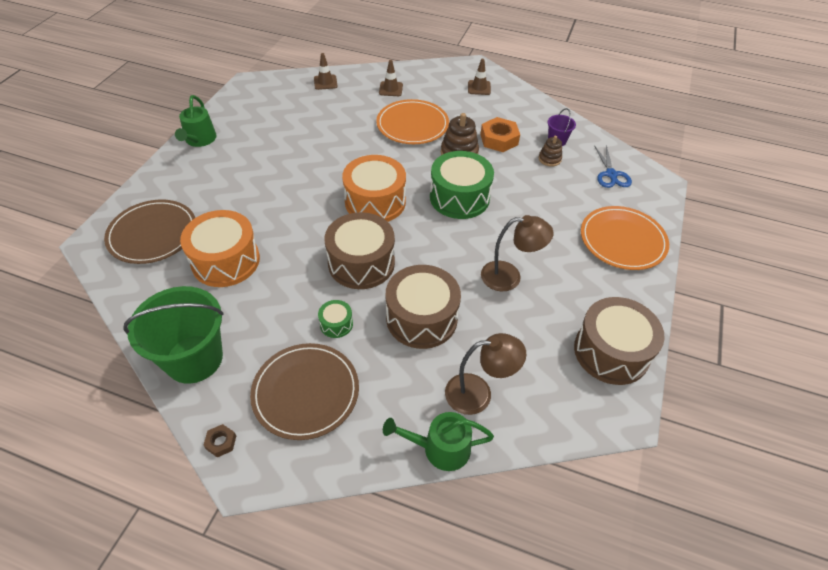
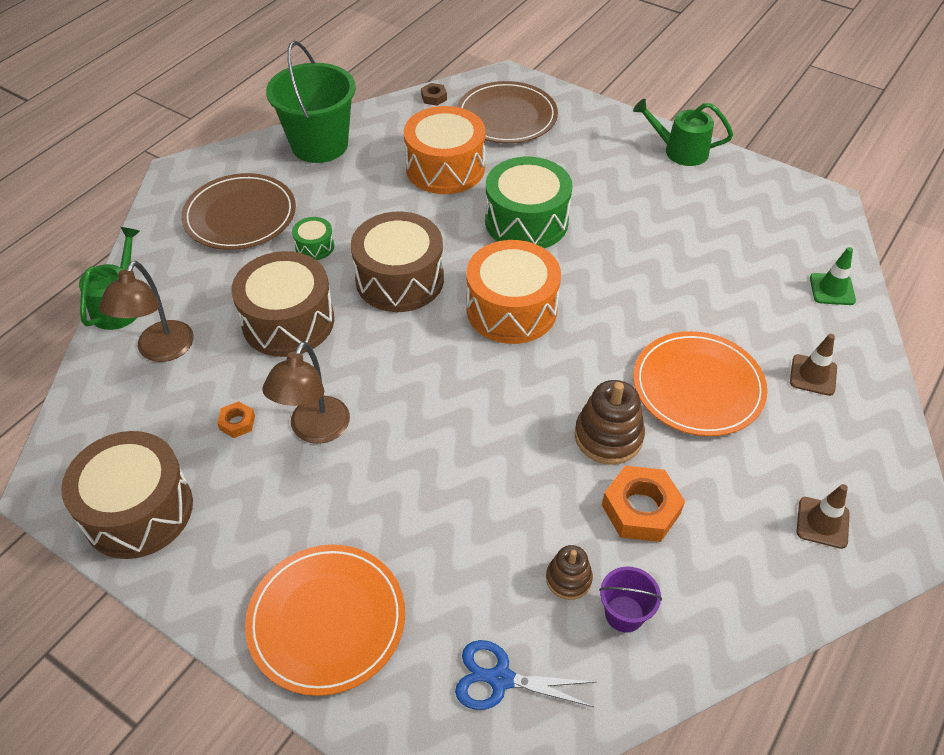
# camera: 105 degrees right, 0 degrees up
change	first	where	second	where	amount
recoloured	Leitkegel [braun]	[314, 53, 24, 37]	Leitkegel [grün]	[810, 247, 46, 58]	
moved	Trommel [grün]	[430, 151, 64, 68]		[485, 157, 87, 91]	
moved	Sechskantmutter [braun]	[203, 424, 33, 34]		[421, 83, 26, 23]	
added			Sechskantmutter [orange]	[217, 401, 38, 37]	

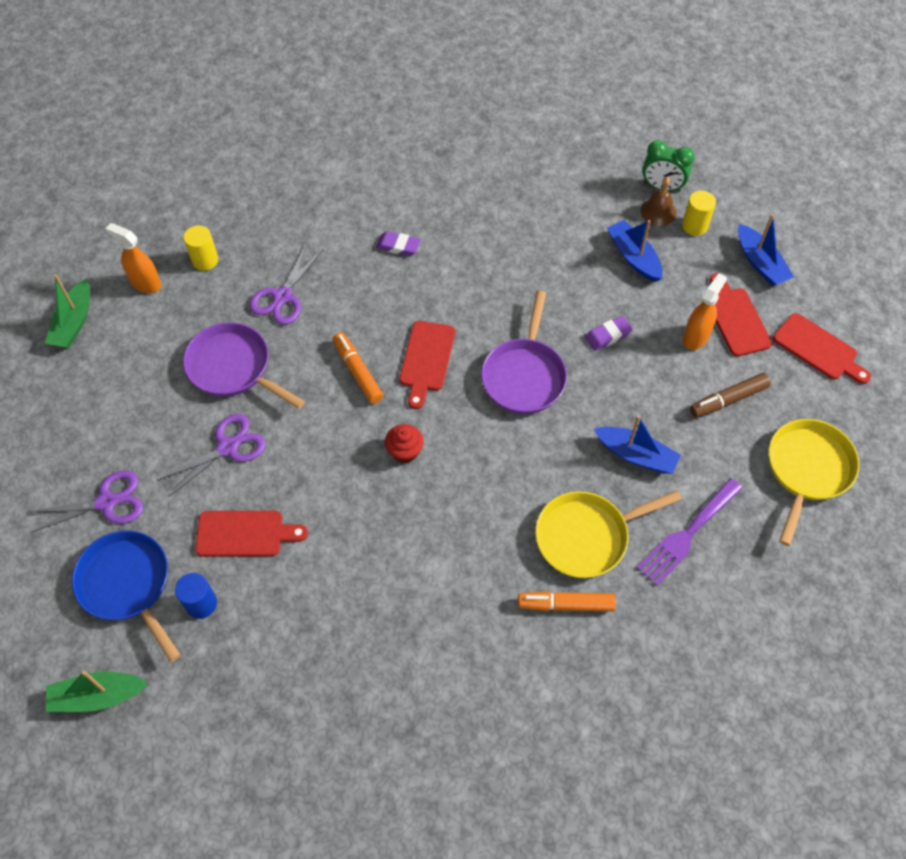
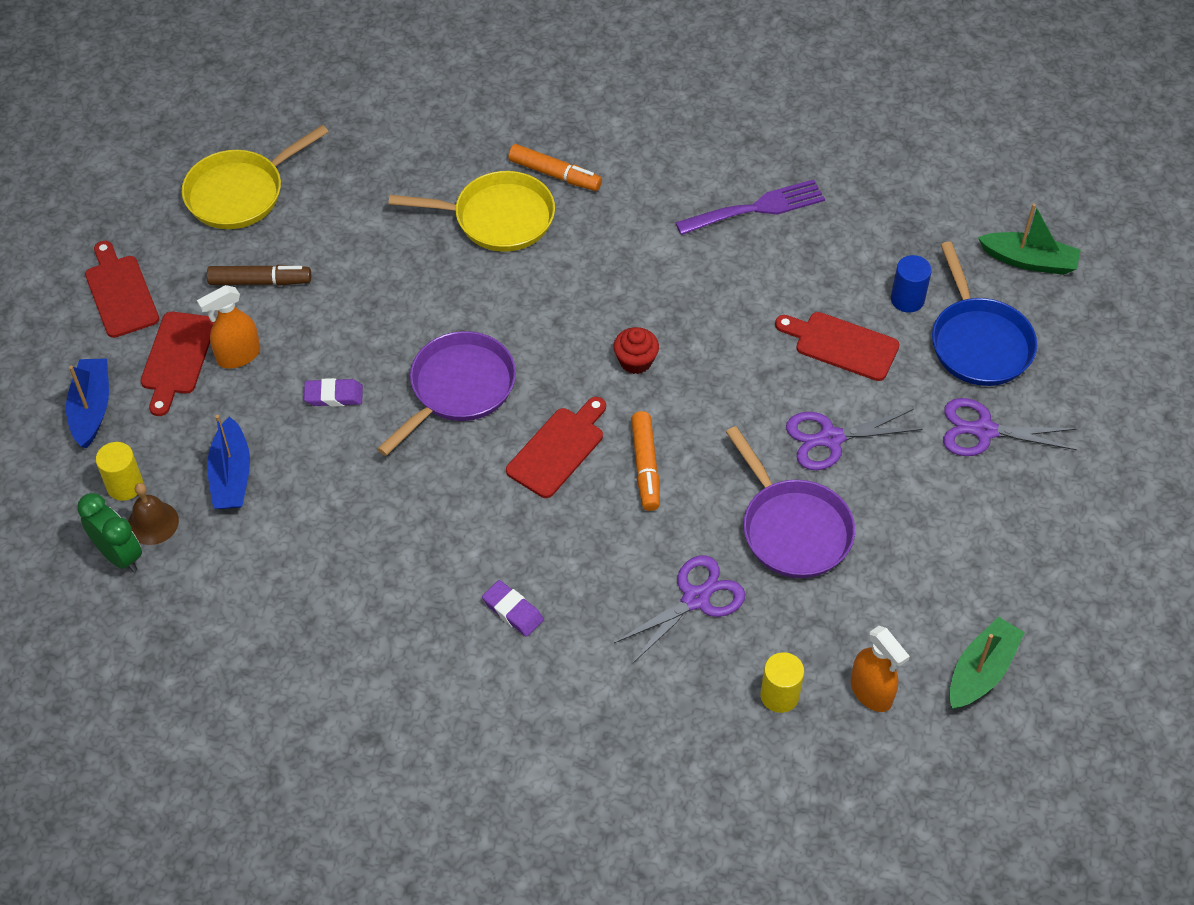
# camera: 155 degrees left, 5 degrees down
change	first	where	second	where	amount
removed	Boot [blau]	[594, 415, 87, 59]			
moved	Gabel [lila]	[637, 478, 106, 108]		[675, 179, 150, 56]	

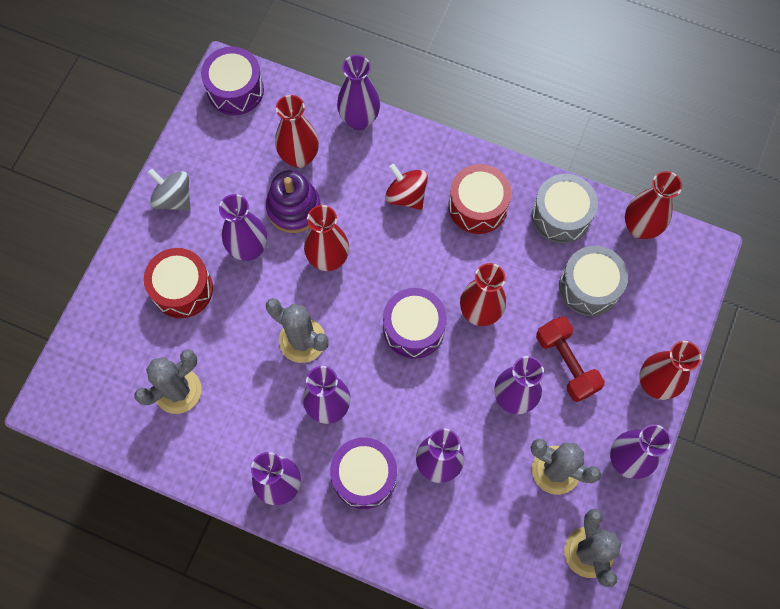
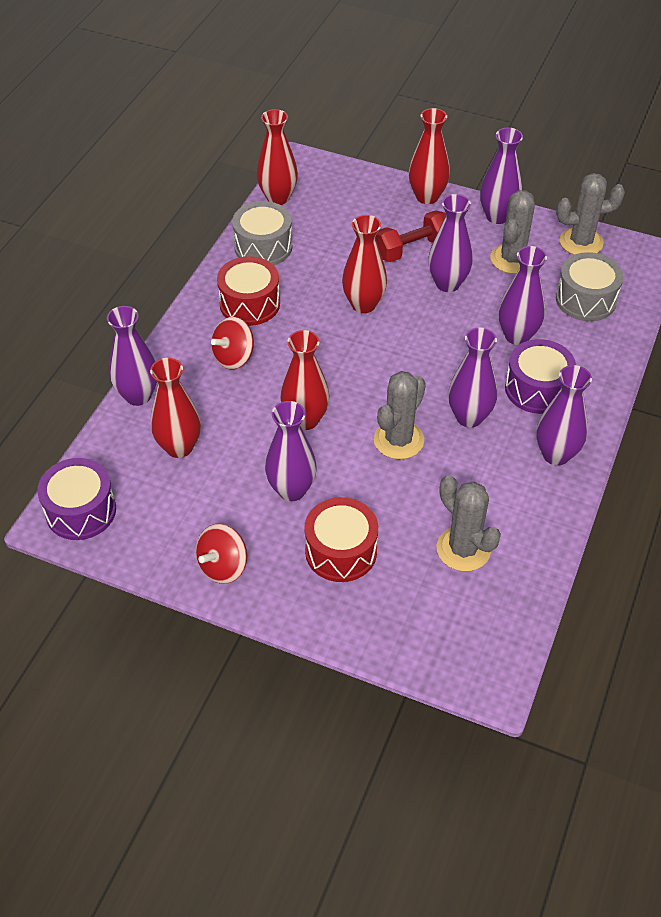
# camera: 90 degrees left, 20 degrees down
change	first	where	second	where	amount
recoloured	Kreisel [grau]	[148, 169, 42, 42]	Kreisel [rot]	[195, 524, 52, 60]	
removed	Stapelspielzeug [lila]	[266, 170, 55, 63]			
moved	Trommel [grau]	[559, 246, 69, 70]		[556, 252, 68, 69]	
removed	Trommel [lila]	[383, 288, 64, 71]			

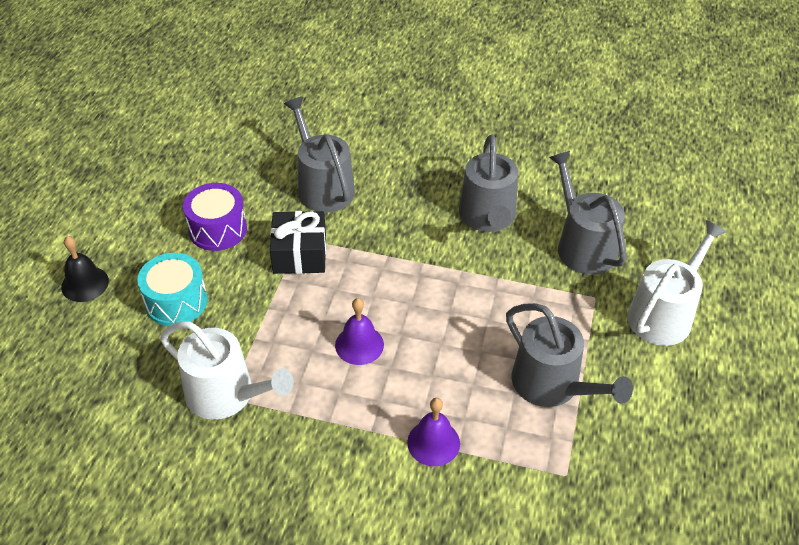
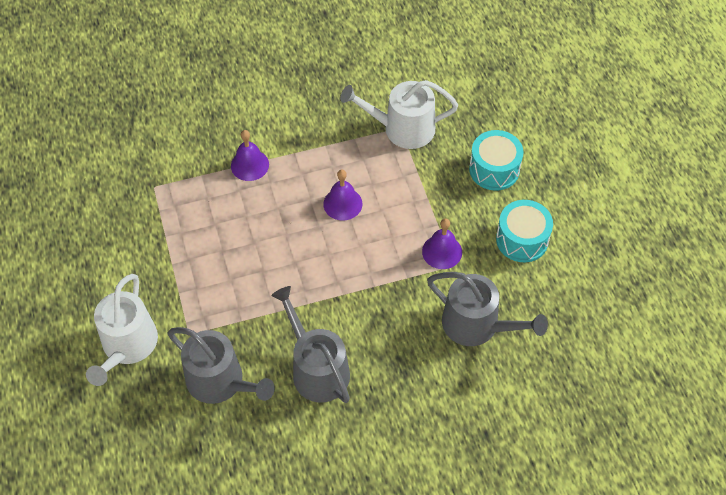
# camera: 150 degrees right, 10 degrees up
change	first	where	second	where	amount
recoloured	Trommel [lila]	[183, 183, 64, 68]	Trommel [türkis]	[496, 200, 57, 62]	
replaced	Geschenk [schwarz]	[270, 211, 56, 63]	Glocke [lila]	[422, 219, 40, 50]	
removed	Glocke [schwarz]	[61, 236, 48, 66]			
removed	Gießkanne [grau]	[506, 303, 127, 104]			

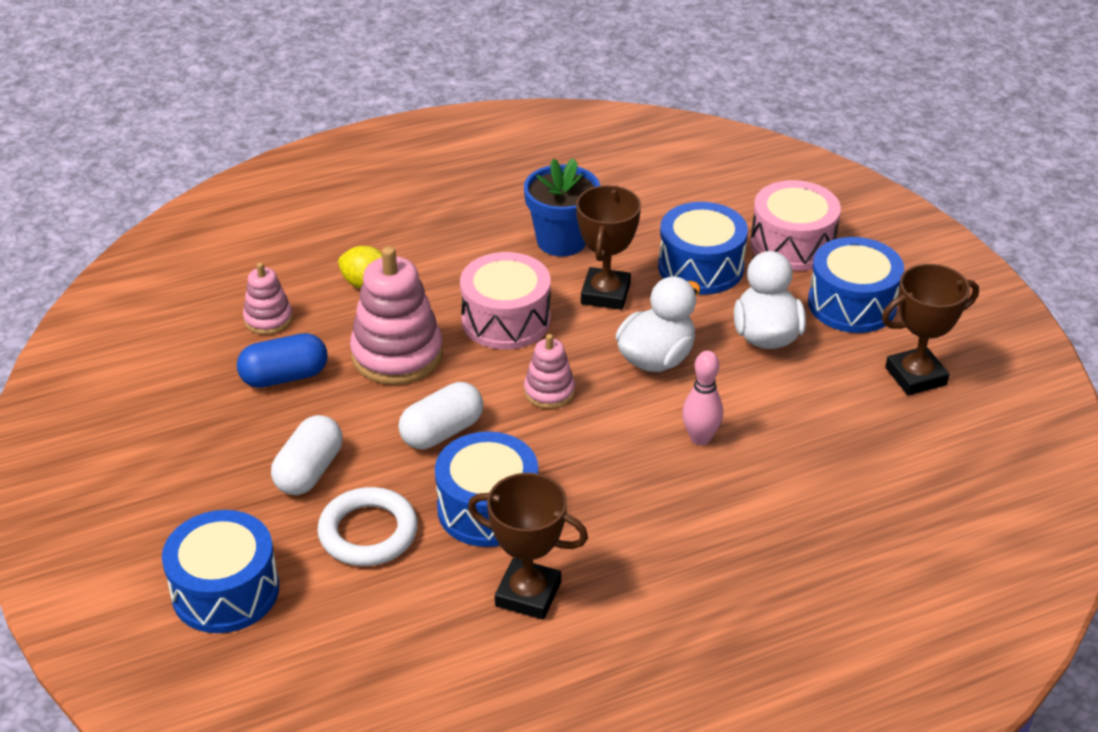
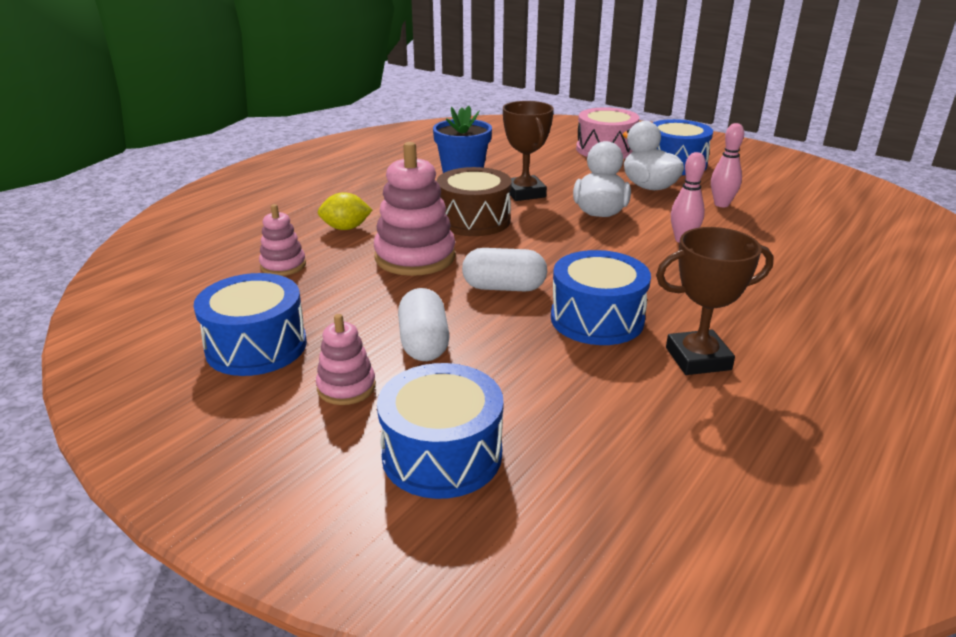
# camera: 30 degrees left, 10 degrees down
change	first	where	second	where	amount
moved	Trommel [blau]	[658, 202, 90, 93]		[193, 273, 114, 103]	
recoloured	Trommel [rosa]	[460, 252, 91, 98]	Trommel [braun]	[437, 167, 75, 69]	
removed	Pokal [braun]	[882, 264, 97, 132]			
removed	Kapsel [blau]	[237, 333, 91, 55]			
moved	Stapelspielzeug [rosa]	[524, 334, 51, 75]		[316, 314, 60, 91]	
turned	Kapsel [weiß]	[398, 382, 85, 67]		[462, 248, 85, 43]	75 degrees clockwise
removed	Ring [weiß]	[317, 487, 101, 79]			
added			Bowlingkegel [rosa]	[711, 123, 33, 84]	

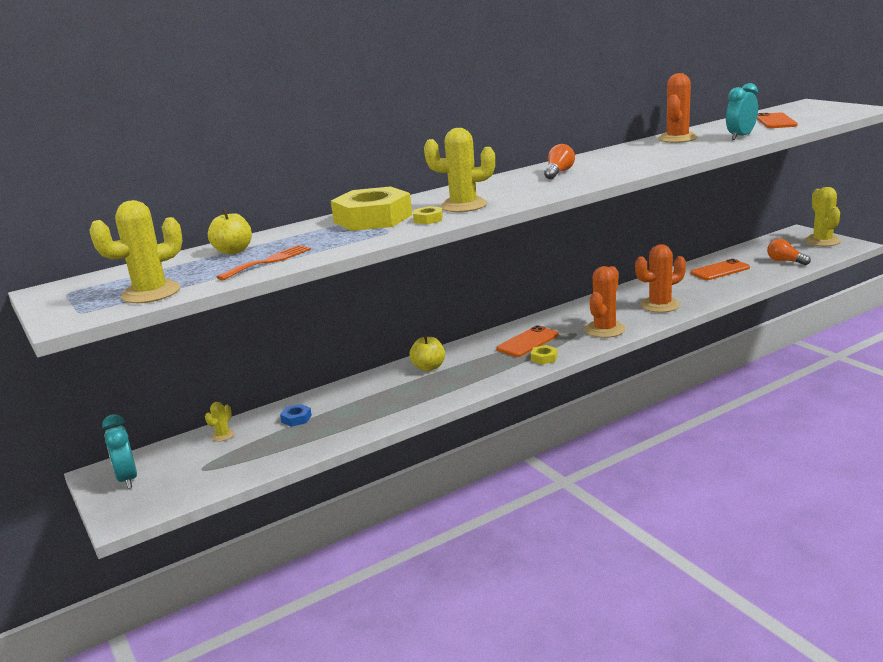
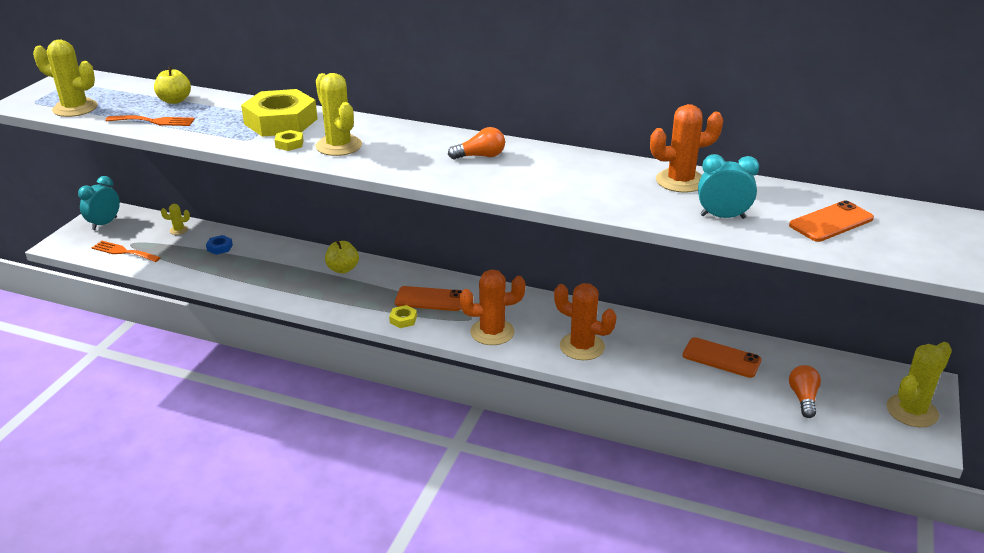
# camera: 50 degrees right, 10 degrees up
change	first	where	second	where	amount
added			Gabel [orange]	[91, 241, 70, 21]	

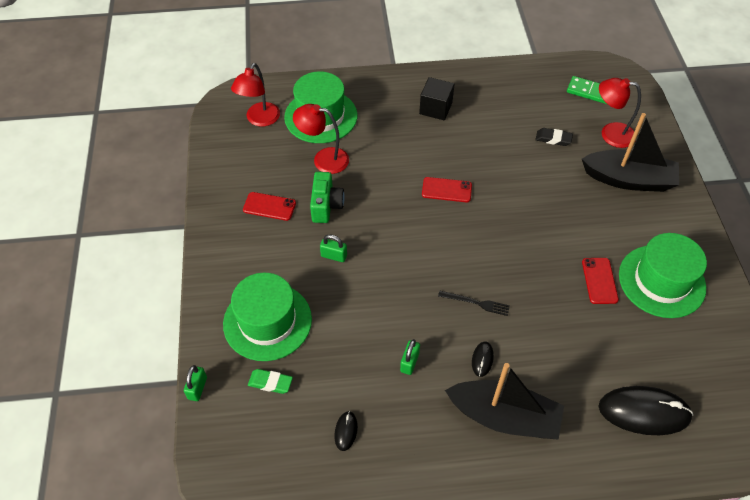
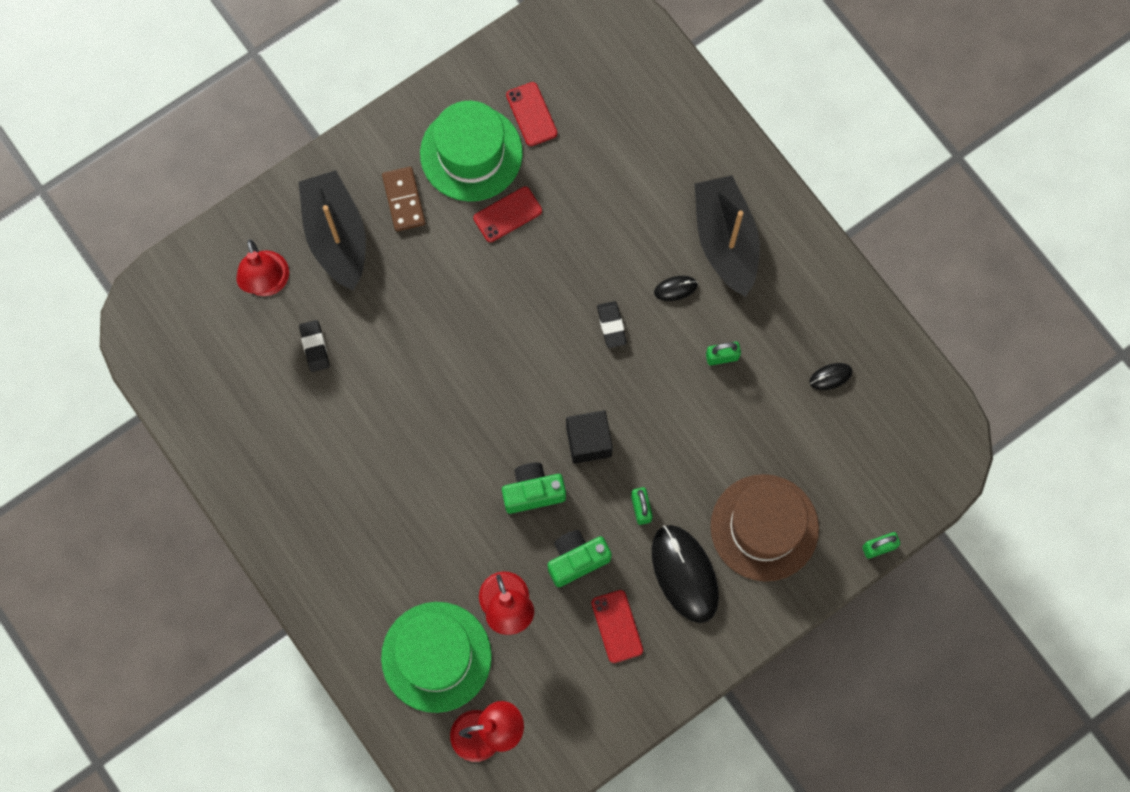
# camera: 120 degrees left, 20 degrees up
change	first	where	second	where	amount
removed	Dominostein [grün]	[567, 76, 40, 28]			
moved	Kubus [schwarz]	[419, 77, 35, 43]		[566, 410, 47, 54]	
moved	Handy [rot]	[422, 177, 50, 25]		[506, 82, 51, 64]	
recoloured	Hut [grün]	[223, 273, 89, 88]	Hut [braun]	[710, 474, 109, 107]	
replaced	Gabel [schwarz]	[438, 291, 72, 25]	Radiergummi [schwarz]	[597, 301, 30, 47]	
removed	Radiergummi [grün]	[248, 369, 45, 25]			
moved	Computermaus [schwarz]	[598, 386, 95, 49]		[652, 525, 67, 98]	
added			Dominostein [braun]	[382, 167, 44, 64]	
added			Kamera [grün]	[502, 462, 64, 52]	

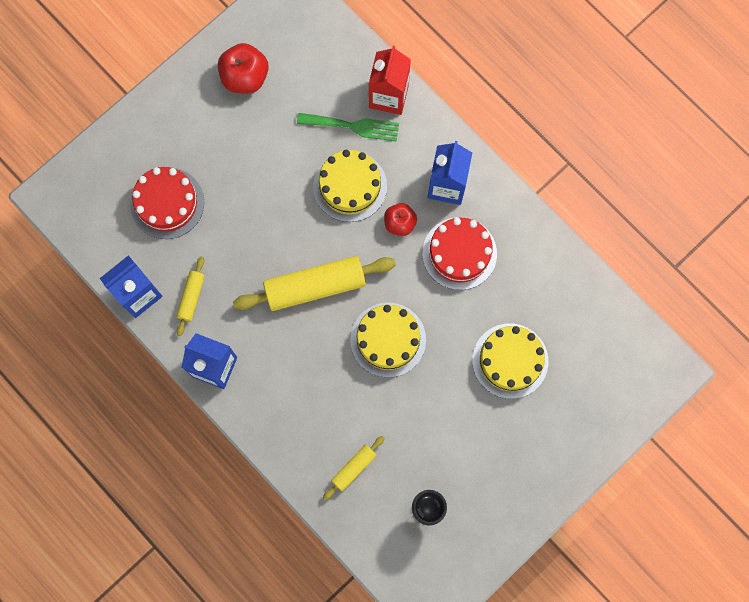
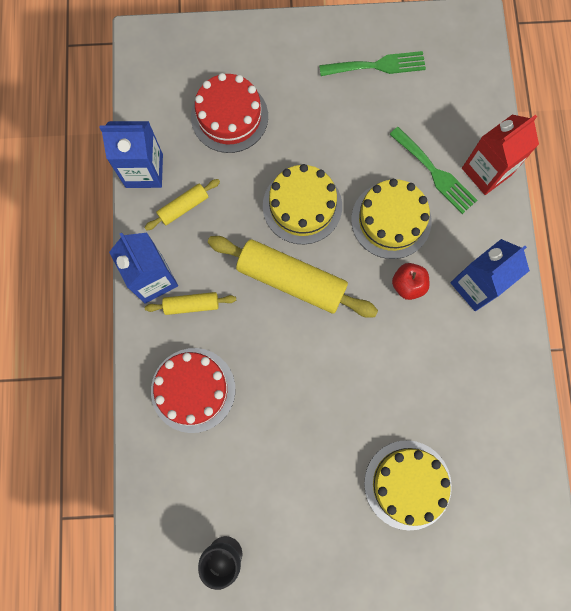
# camera: 40 degrees right, 0 degrees up
change	first	where	second	where	amount
replaced	Apfel [rot]	[218, 43, 51, 51]	Gabel [grün]	[319, 51, 107, 25]	
moved	Kuchen [rot]	[422, 217, 75, 73]		[151, 348, 84, 85]	
moved	Kuchen [gelb]	[350, 303, 76, 75]		[263, 164, 79, 80]	
moved	Nudelholz [gelb]	[323, 436, 62, 64]		[145, 292, 91, 23]	

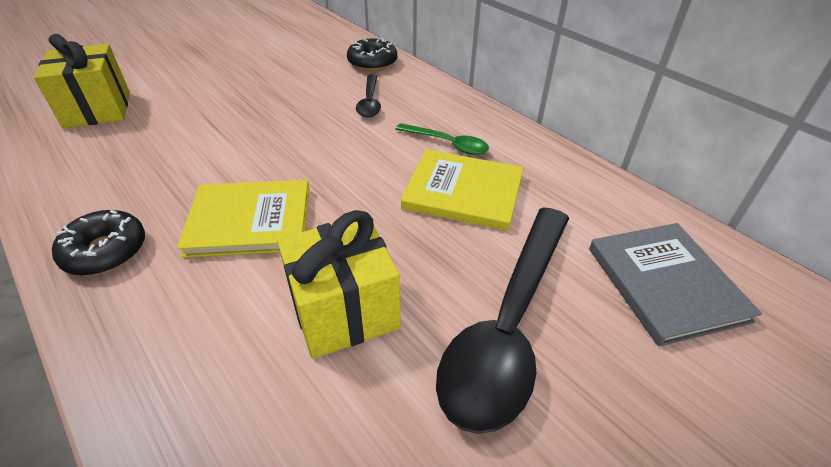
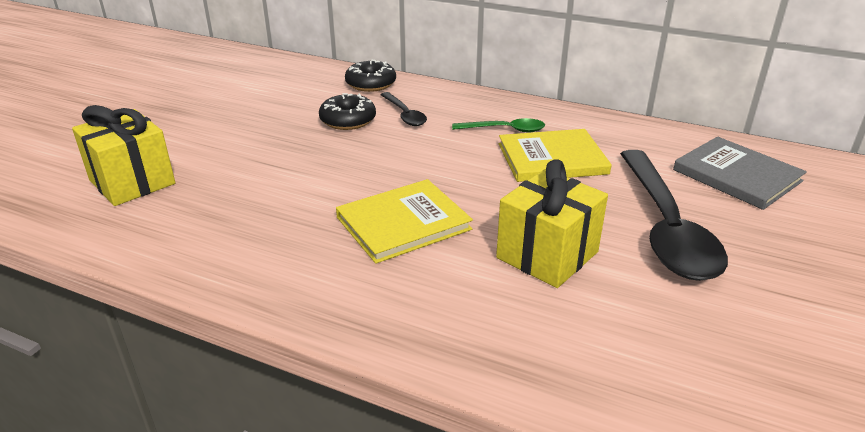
# camera: 25 degrees left, 10 degrees down
change	first	where	second	where	amount
moved	Donut [schwarz]	[52, 210, 93, 66]		[319, 93, 57, 37]	

